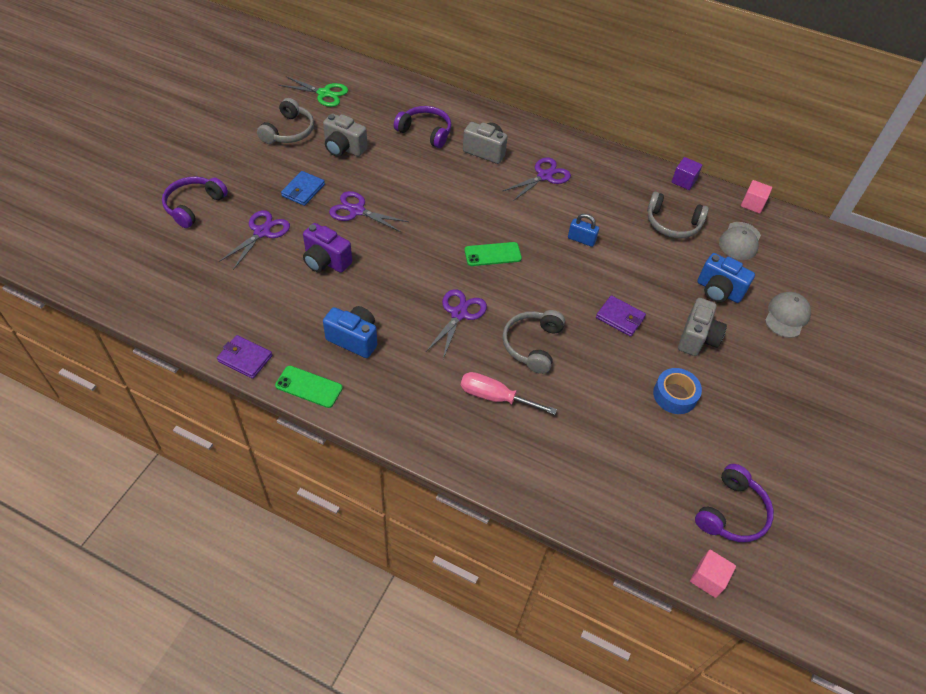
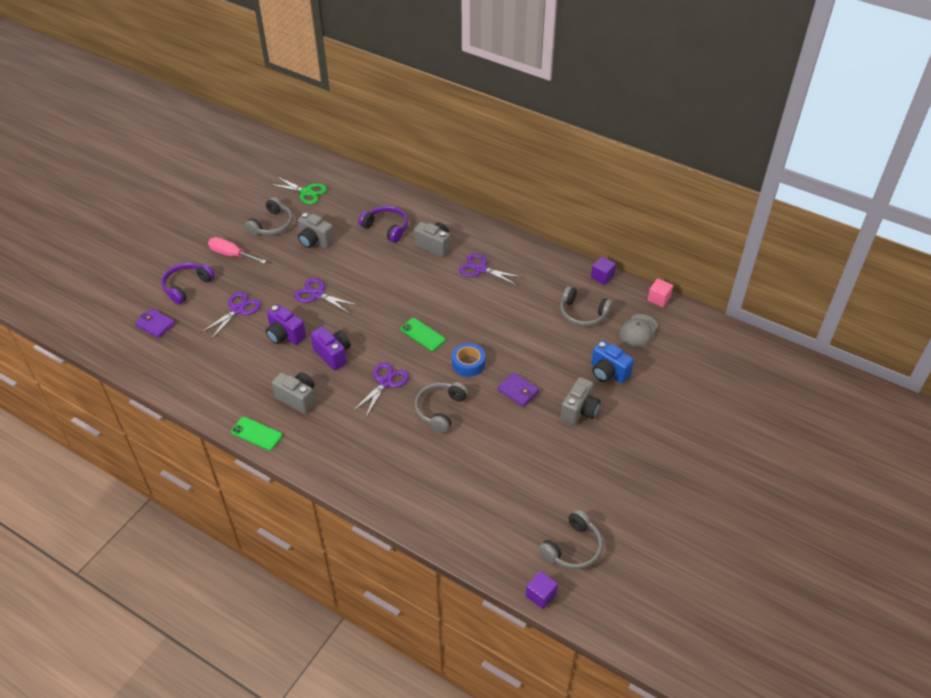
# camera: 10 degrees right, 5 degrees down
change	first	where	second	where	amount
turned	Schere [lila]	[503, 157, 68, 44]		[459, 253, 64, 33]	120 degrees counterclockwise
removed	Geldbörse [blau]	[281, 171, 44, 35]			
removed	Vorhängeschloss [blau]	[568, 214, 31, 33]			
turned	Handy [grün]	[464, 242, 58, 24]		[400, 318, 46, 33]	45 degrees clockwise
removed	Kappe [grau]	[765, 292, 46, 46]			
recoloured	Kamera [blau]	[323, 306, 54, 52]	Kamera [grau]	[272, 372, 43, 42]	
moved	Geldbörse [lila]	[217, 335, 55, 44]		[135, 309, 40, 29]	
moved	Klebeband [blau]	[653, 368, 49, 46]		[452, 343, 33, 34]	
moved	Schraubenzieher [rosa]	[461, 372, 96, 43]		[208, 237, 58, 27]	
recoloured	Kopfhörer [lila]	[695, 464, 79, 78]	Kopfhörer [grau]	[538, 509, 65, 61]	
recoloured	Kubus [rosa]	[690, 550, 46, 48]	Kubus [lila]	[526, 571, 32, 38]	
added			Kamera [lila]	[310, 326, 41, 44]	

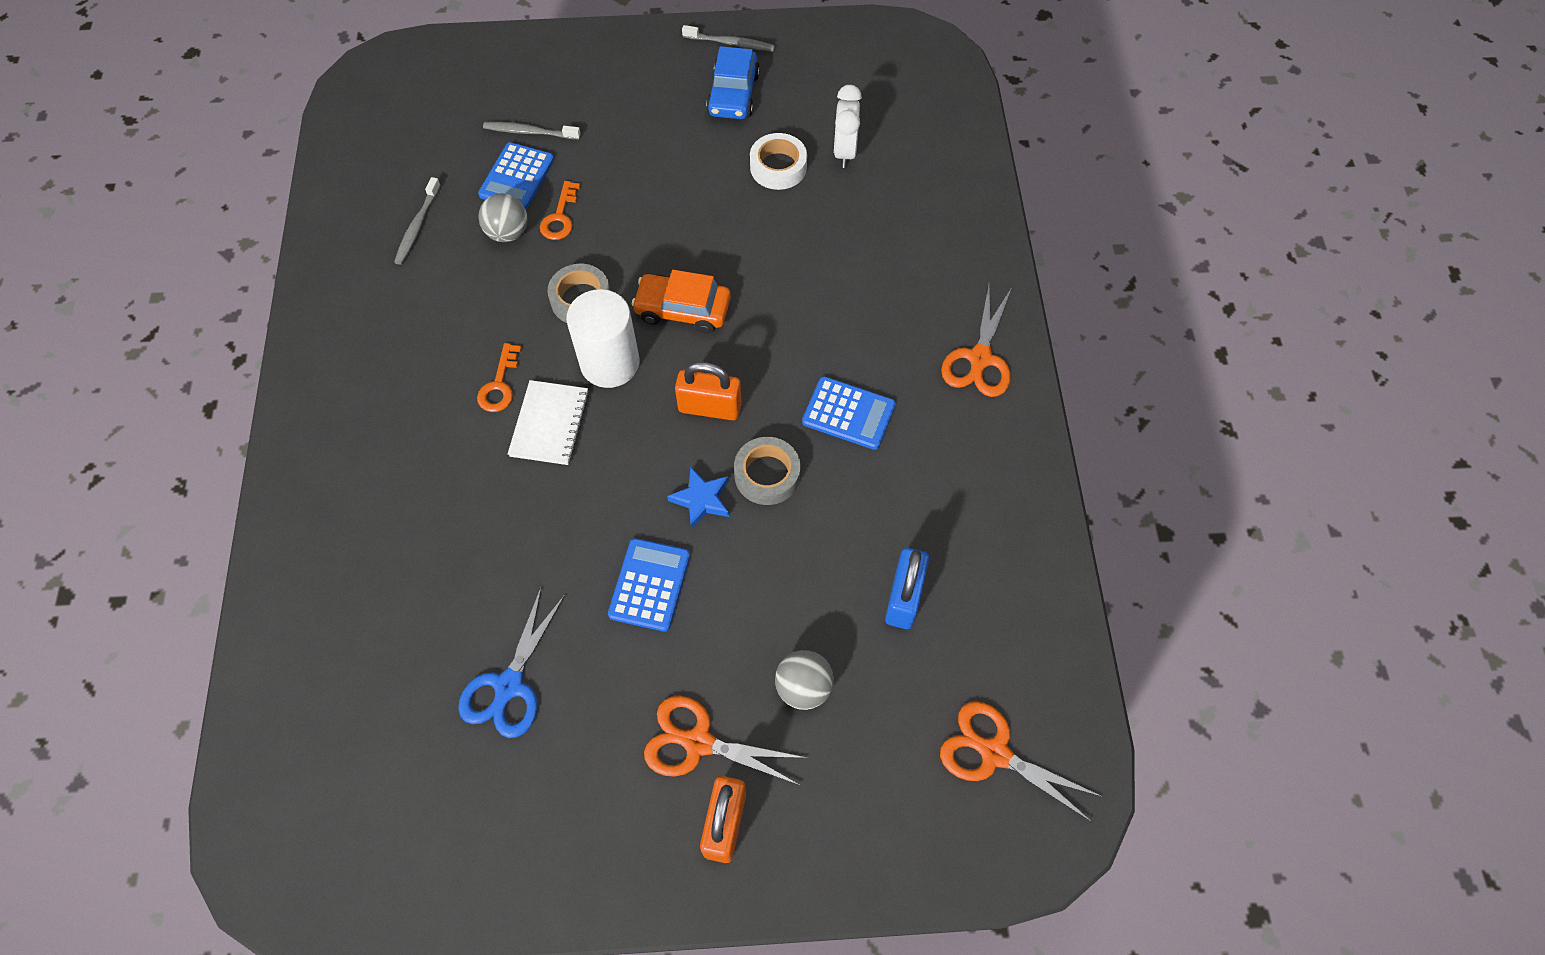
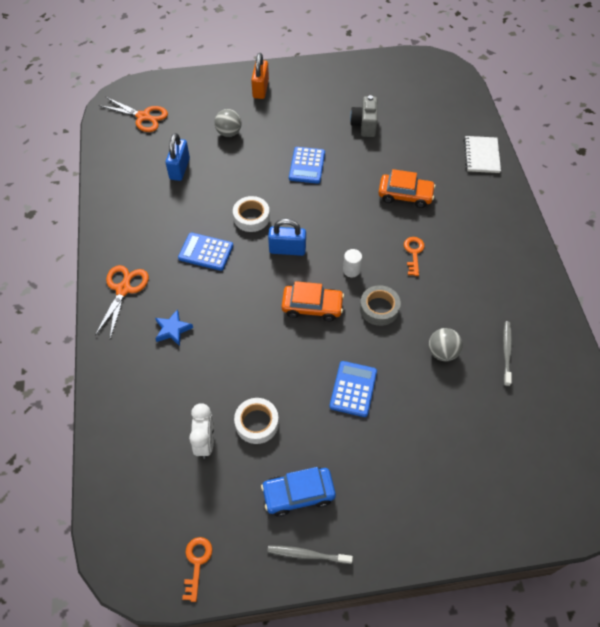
# camera: 175 degrees right, 5 degrees down
change	first	where	second	where	amount
turned	Auto [blau]	[706, 46, 54, 73]		[261, 467, 75, 50]	105 degrees counterclockwise
removed	Zahnbürste [grau]	[483, 122, 98, 18]			
moved	Taschenrechner [blau]	[478, 142, 76, 67]		[329, 361, 48, 56]	
moved	Schlüssel [orange]	[540, 181, 40, 59]		[182, 537, 30, 65]	
resized	Vollzylinder [weiß]	[566, 289, 74, 99]		[343, 249, 19, 28]	x0.48
recoloured	Vorhängeschloss [orange]	[675, 362, 67, 58]	Vorhängeschloss [blau]	[268, 219, 38, 37]	
moved	Notizbuch [weiß]	[508, 380, 81, 85]		[464, 136, 37, 37]	
recoloured	Klebeband [grau]	[734, 437, 66, 68]	Klebeband [weiß]	[233, 196, 37, 36]	
moved	Stern [blau]	[667, 467, 62, 63]		[155, 309, 38, 37]	
replaced	Schere [blau]	[458, 586, 107, 152]	Kamera [grau]	[350, 95, 28, 42]	
removed	Schere [orange]	[644, 696, 163, 90]			
added			Auto [orange]	[378, 169, 58, 39]	

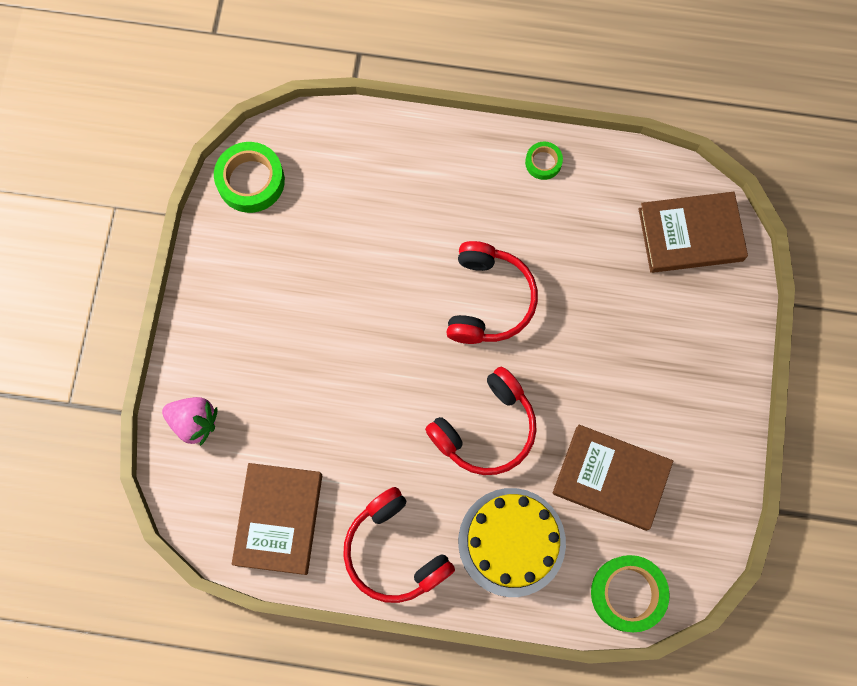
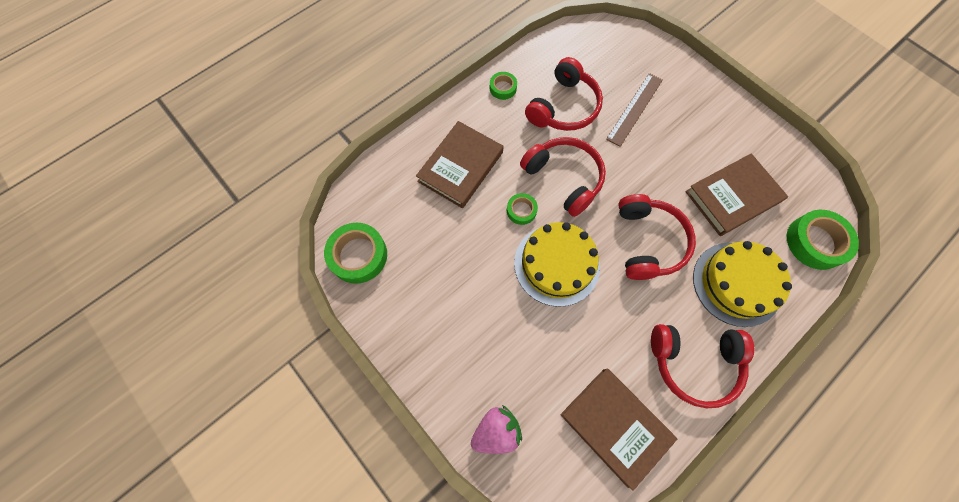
# camera: 50 degrees left, 5 degrees down
change	first	where	second	where	amount
moved	Buch [braun]	[639, 192, 109, 81]		[416, 121, 87, 87]	
added			Kopfhörer [rot]	[525, 57, 78, 74]	
added			Lineal [braun]	[606, 73, 57, 74]	
added			Klebeband [grün]	[507, 193, 31, 32]	
added			Kuchen [gelb]	[514, 222, 86, 85]	

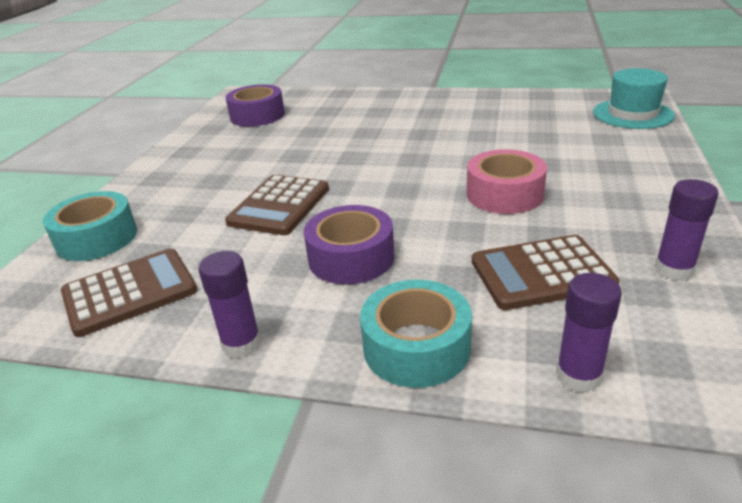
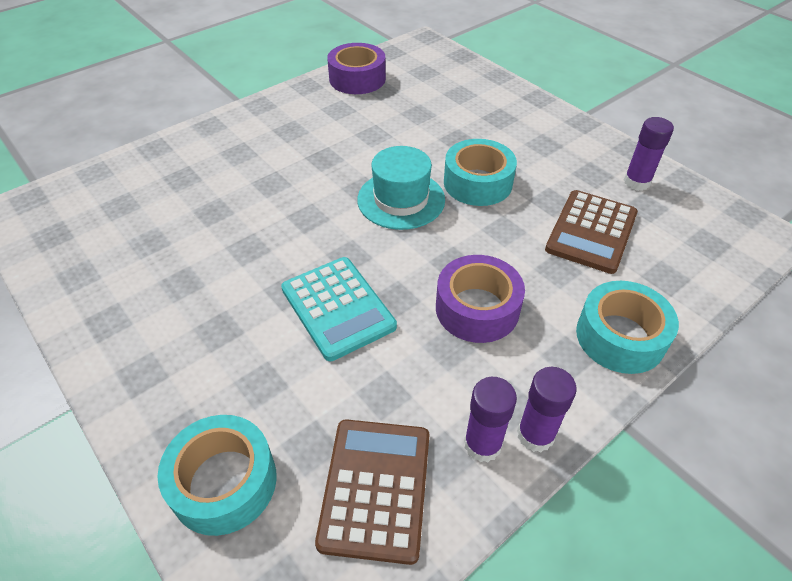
# camera: 55 degrees left, 15 degrees up
change	first	where	second	where	amount
moved	Hut [türkis]	[593, 68, 82, 61]		[357, 146, 88, 84]	
moved	Klebeband [lila]	[225, 84, 60, 43]		[327, 43, 59, 51]	
recoloured	Klebeband [rosa]	[467, 149, 80, 65]	Klebeband [türkis]	[444, 139, 73, 67]	
recoloured	Taschenrechner [braun]	[225, 175, 104, 60]	Taschenrechner [türkis]	[281, 257, 116, 104]	
moved	Klebestift [lila]	[556, 273, 66, 120]		[464, 377, 53, 85]	

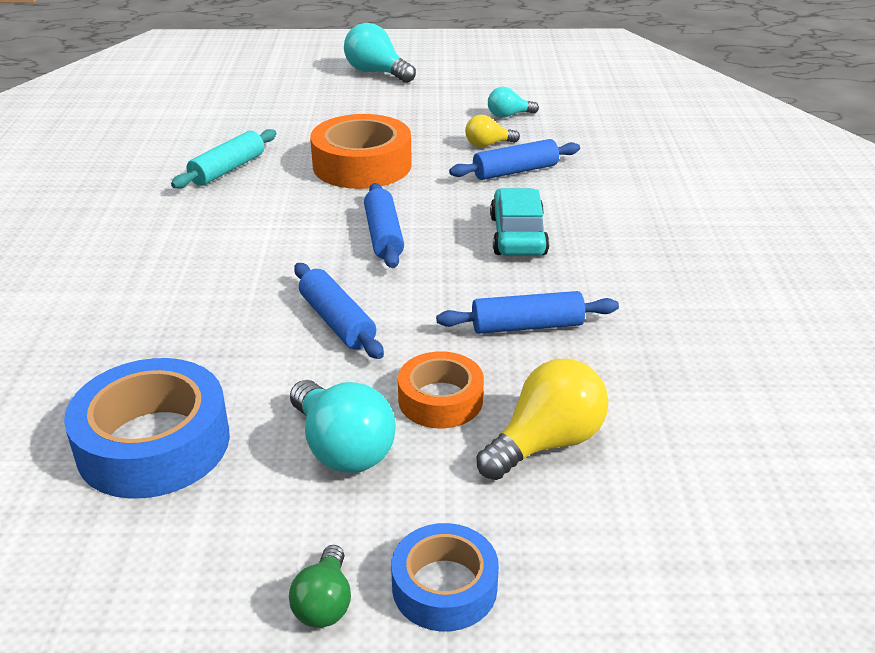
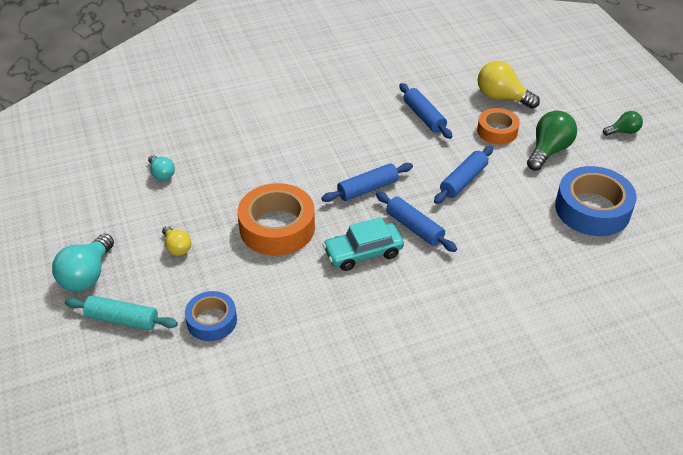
# camera: 110 degrees left, 10 degrees up
change	first	where	second	where	amount
moved	Glühbirne [gelb]	[465, 115, 55, 32]		[162, 226, 29, 30]	
moved	Nudelholz [türkis]	[171, 129, 105, 59]		[65, 295, 113, 35]	
moved	Nudelholz [blau]	[449, 139, 131, 41]		[376, 192, 81, 60]	
moved	Auto [türkis]	[490, 188, 59, 68]		[323, 217, 81, 54]	
recoloured	Glühbirne [türkis]	[290, 380, 106, 93]	Glühbirne [grün]	[527, 111, 50, 60]	
moved	Klebeband [blau]	[391, 523, 108, 108]		[185, 291, 52, 50]	

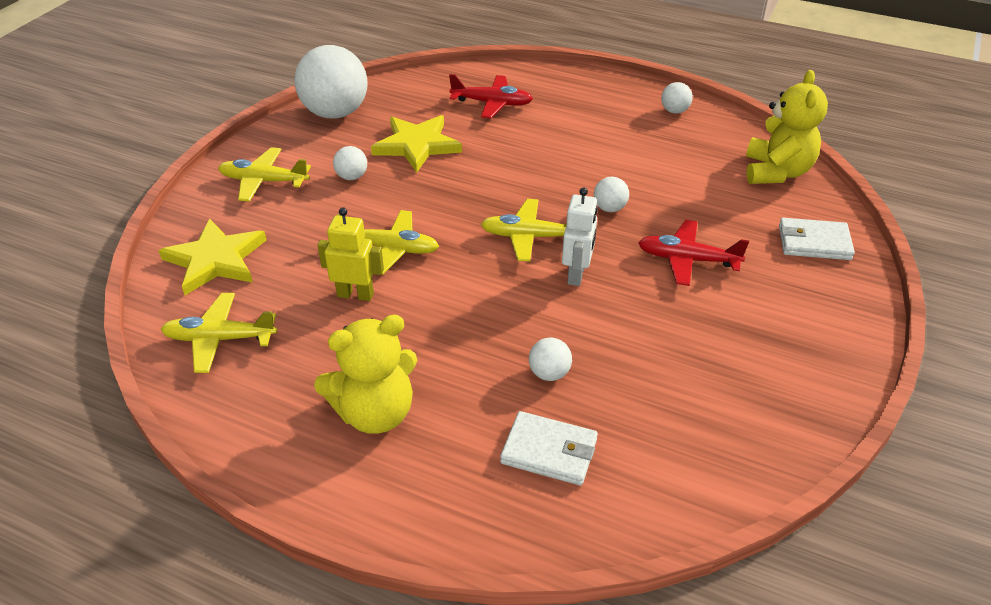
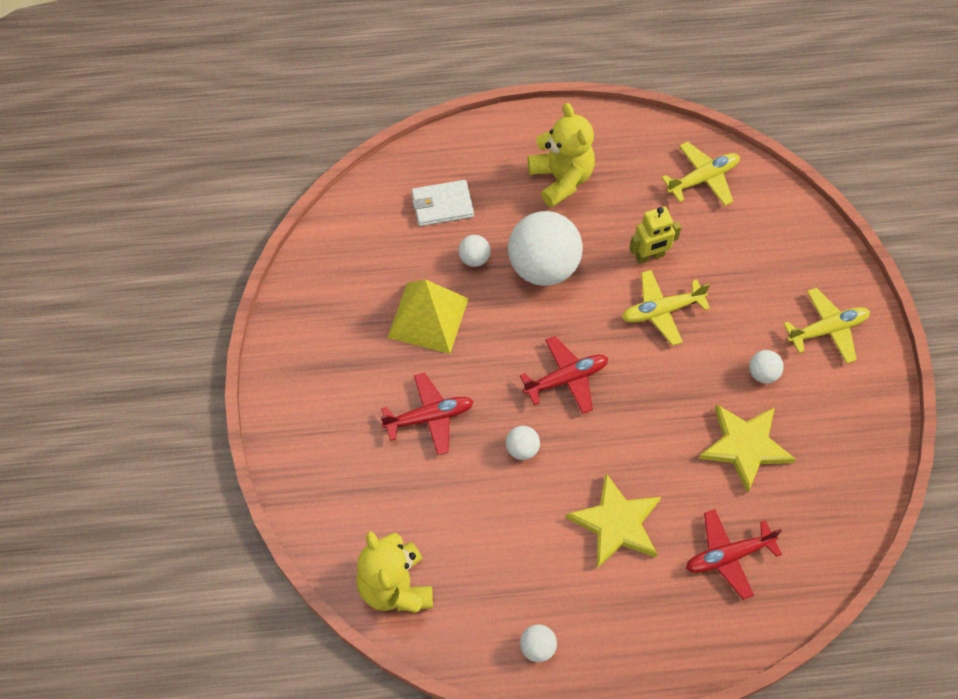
# camera: 150 degrees right, 20 degrees up
change	first	where	second	where	amount
moved	Ball [weiß]	[294, 45, 74, 74]		[508, 211, 75, 75]	
removed	Roboter [weiß]	[562, 187, 36, 99]			
recoloured	Flugzeug [gelb]	[481, 199, 86, 63]	Flugzeug [rot]	[520, 336, 88, 78]	
removed	Geldbörse [weiß]	[779, 218, 76, 42]			
moved	Stern [gelb]	[158, 219, 109, 76]		[566, 474, 95, 94]	
turned	Teddybär [gelb]	[314, 314, 103, 120]		[528, 103, 67, 105]	120 degrees clockwise
added			Pyramide [gelb]	[387, 279, 82, 75]	

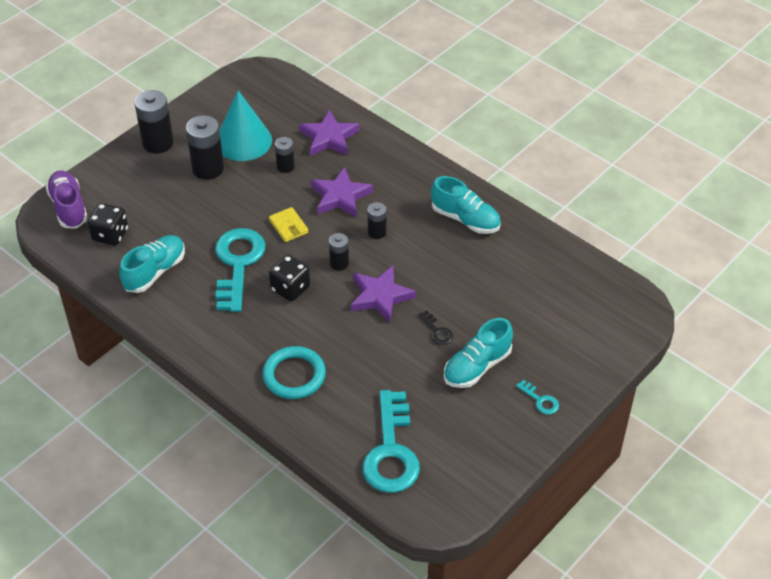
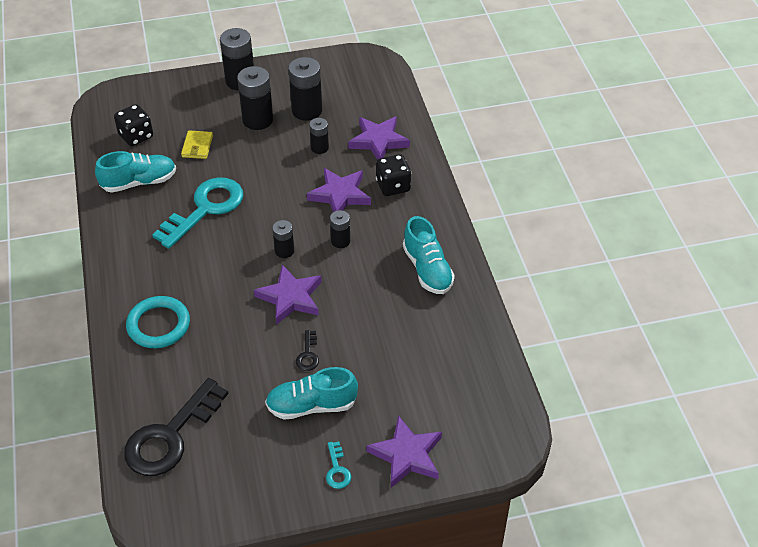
# camera: 35 degrees right, 0 degrees up
change	first	where	second	where	amount
replaced	Kegel [türkis]	[219, 90, 53, 71]	Batterie [schwarz]	[289, 57, 33, 64]	
removed	Schuh [lila]	[46, 170, 42, 59]			
moved	Geldbörse [gelb]	[269, 207, 40, 35]		[181, 130, 32, 29]	
moved	Spielwürfel [schwarz]	[269, 255, 41, 46]		[376, 154, 35, 42]	
recoloured	Schlüssel [türkis]	[362, 390, 58, 103]	Schlüssel [schwarz]	[124, 378, 104, 98]	
added			Stern [lila]	[366, 415, 76, 73]	

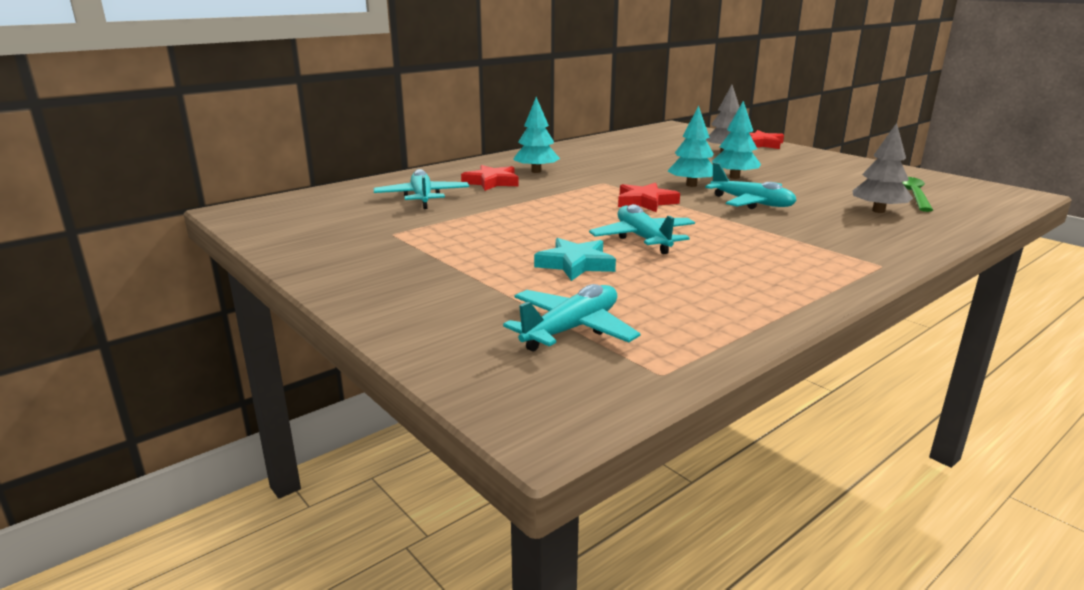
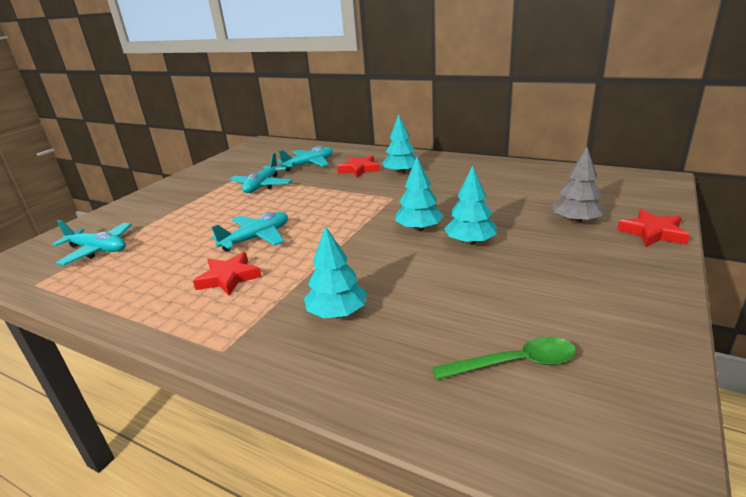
# camera: 70 degrees right, 5 degrees up
change	first	where	second	where	amount
removed	Baum [grau]	[853, 123, 60, 90]			
moved	Flugzeug [türkis]	[705, 163, 92, 46]		[230, 153, 62, 40]	
moved	Stern [rot]	[618, 183, 62, 29]		[193, 252, 69, 44]	
removed	Stern [türkis]	[534, 238, 82, 43]			
added			Baum [türkis]	[304, 226, 63, 92]	

